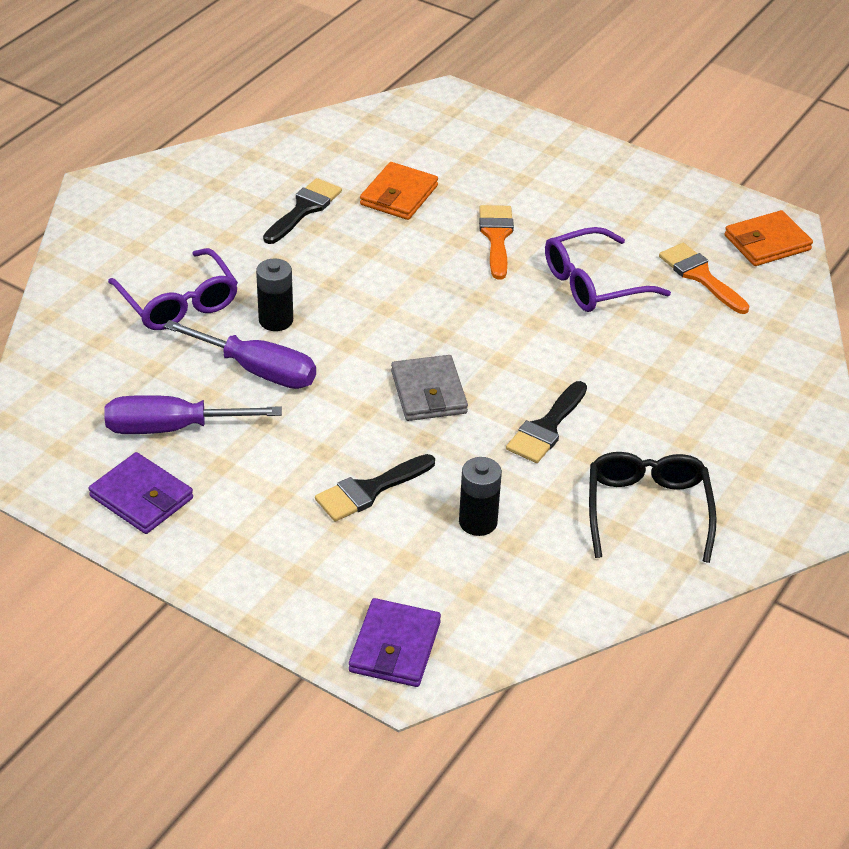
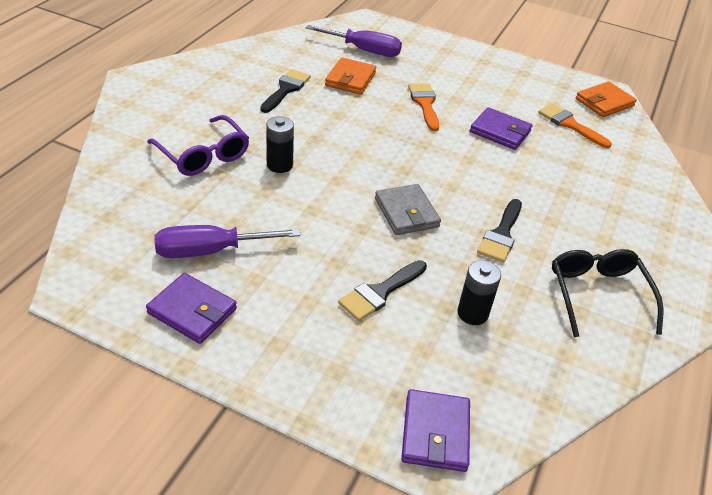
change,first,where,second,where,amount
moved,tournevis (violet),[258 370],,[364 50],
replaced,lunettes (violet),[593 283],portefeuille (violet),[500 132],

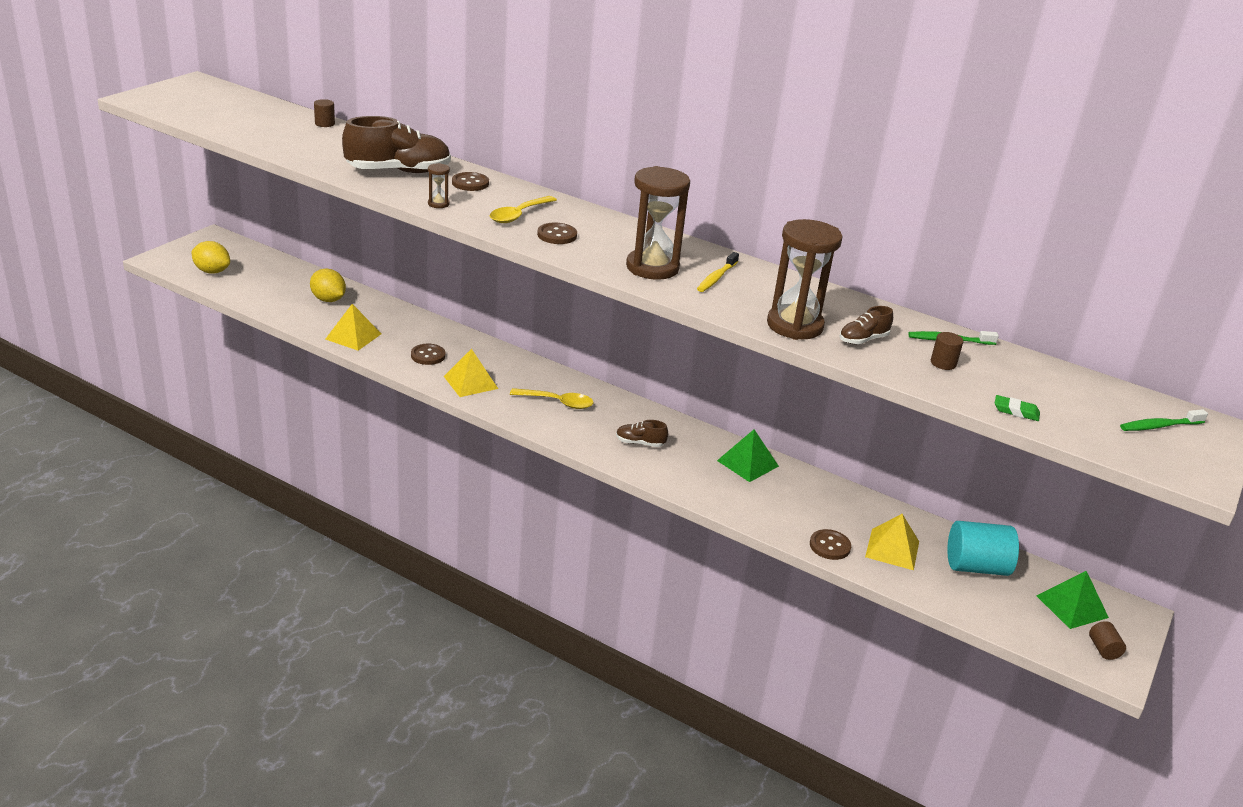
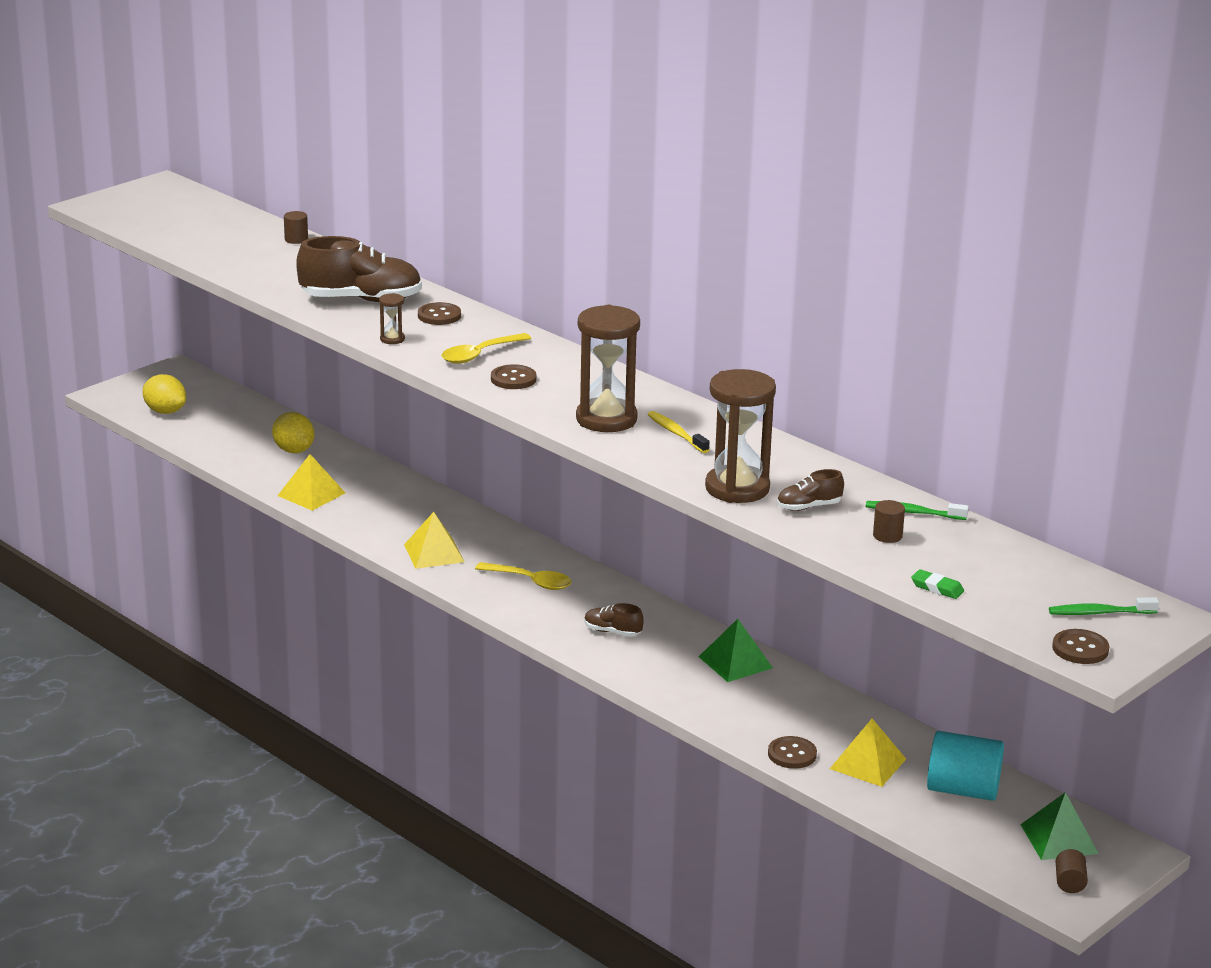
change,first,where,second,where,amount
moved,bouton (marron),[428 355],,[1080 649],
turned,brosse à dents (jaune),[716 278],,[676 433],105 degrees clockwise

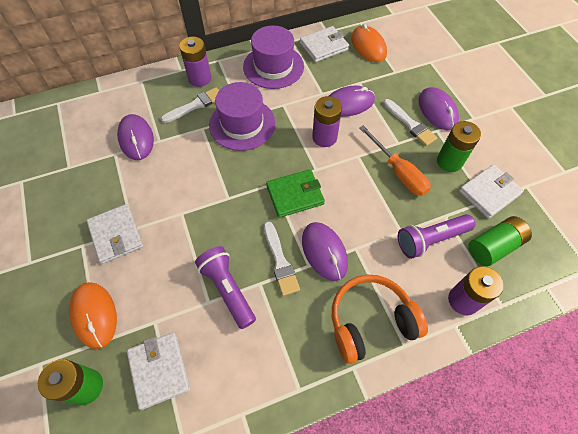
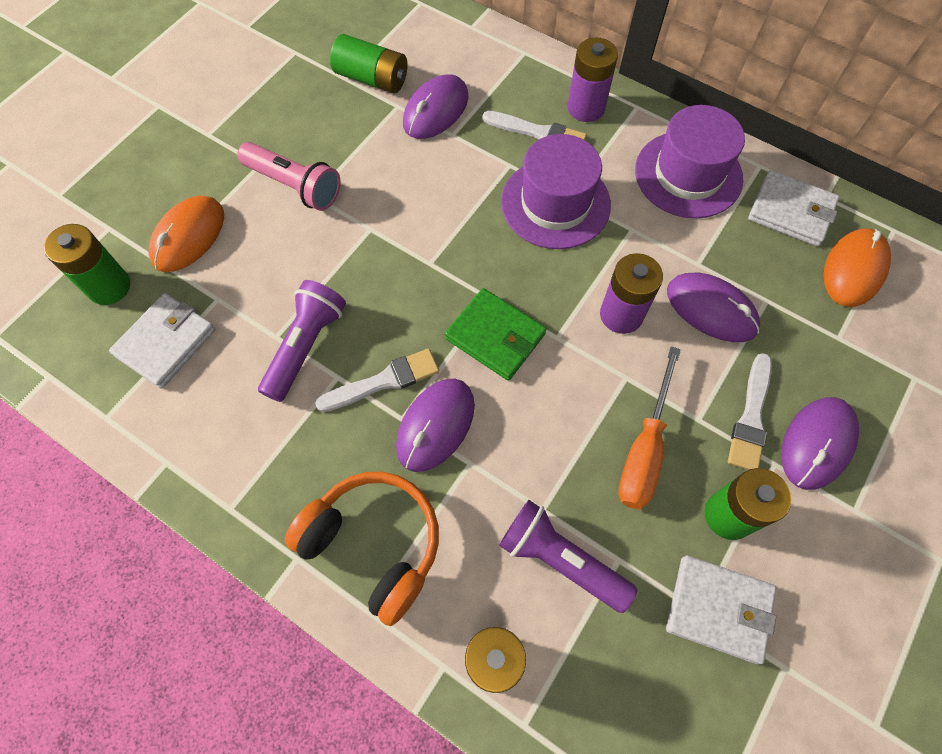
change,first,where,second,where,amount
moved,pile (vert),[493 246],,[372 79],
replaced,portefeuille (blanc),[116 235],lampe de poche (rose),[295 186],
turned,pinceau (blanc),[280 261],,[384 381],150 degrees counterclockwise

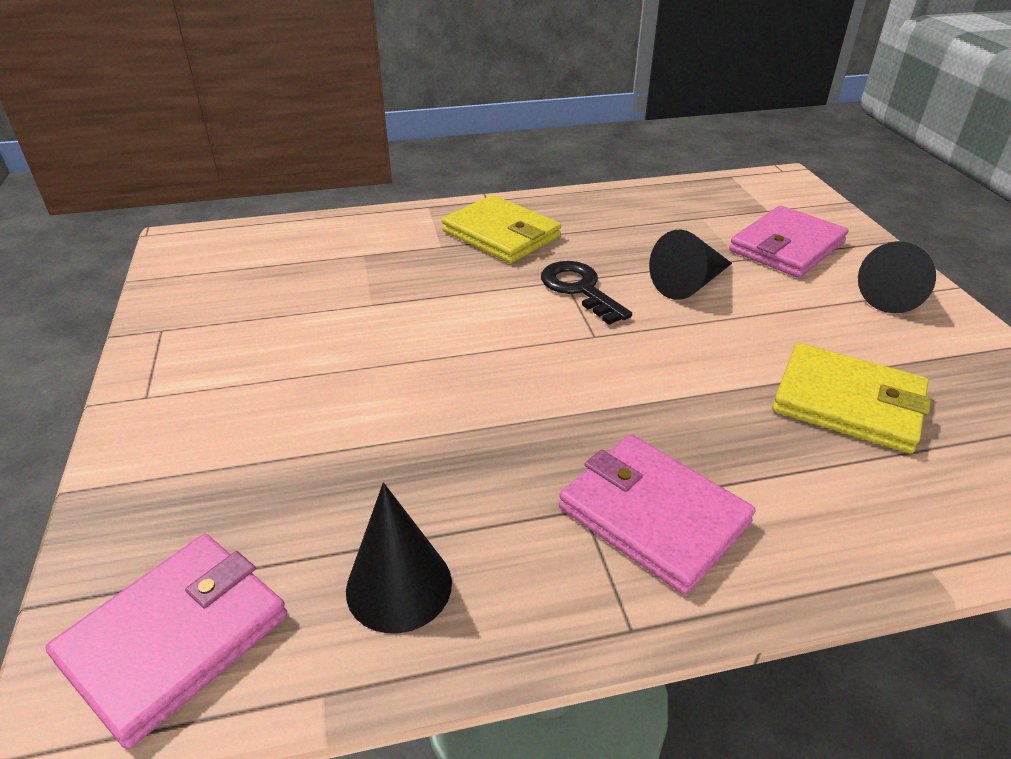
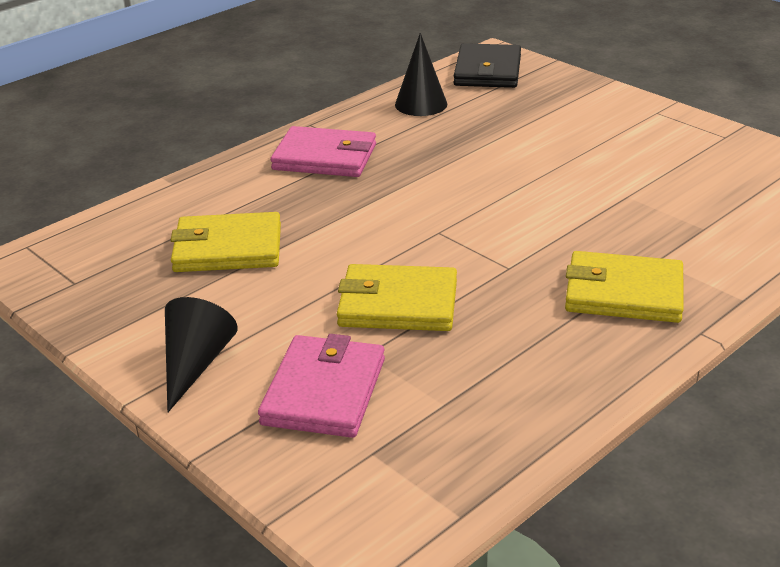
change,first,where,second,where,amount
removed,clé (noir),[579 289],,,
replaced,cône (noir),[689 284],portefeuille (jaune),[398 304],
recoloured,portefeuille (rose),[175 637],portefeuille (noir),[488 71],

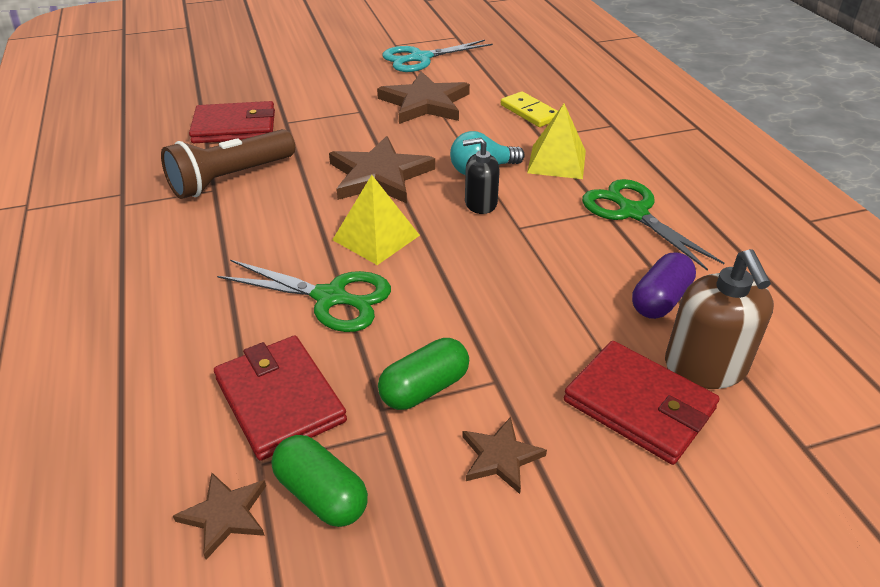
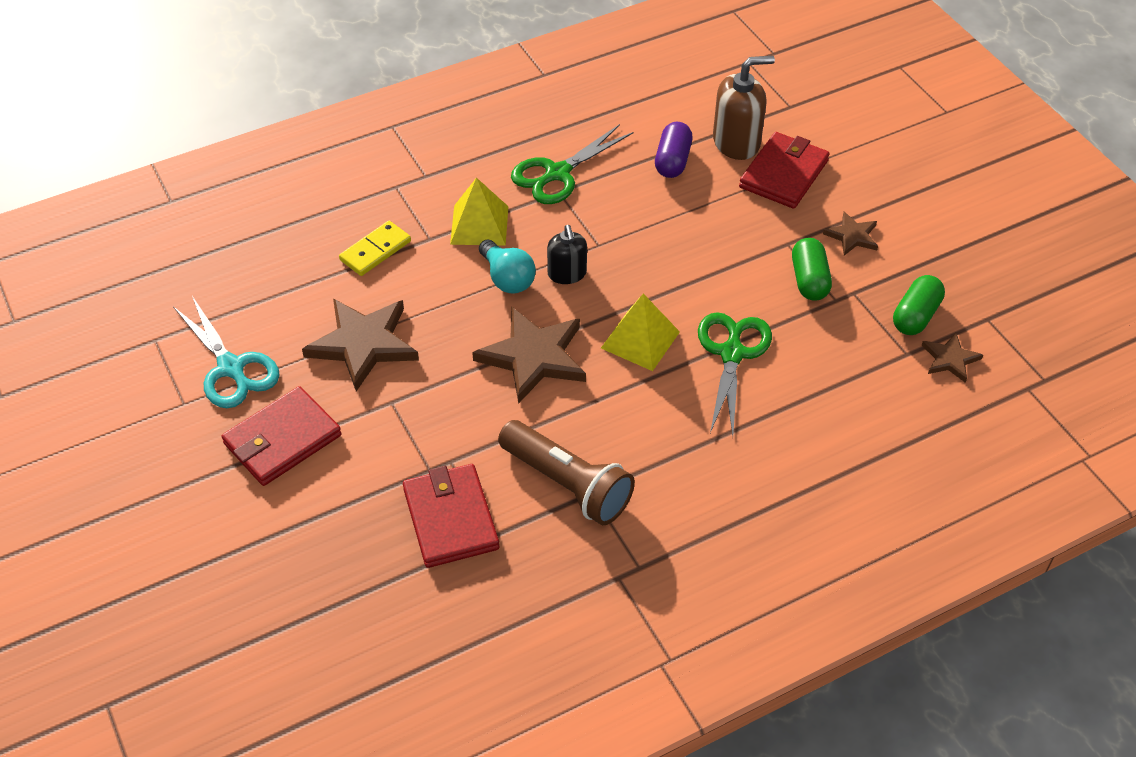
change,first,where,second,where,amount
moved,portefeuille (rouge),[279 400],,[282 440],
turned,gélule (vert),[424 388],,[809 280],45 degrees clockwise
turned,gélule (violet),[660 300],,[672 161],75 degrees clockwise

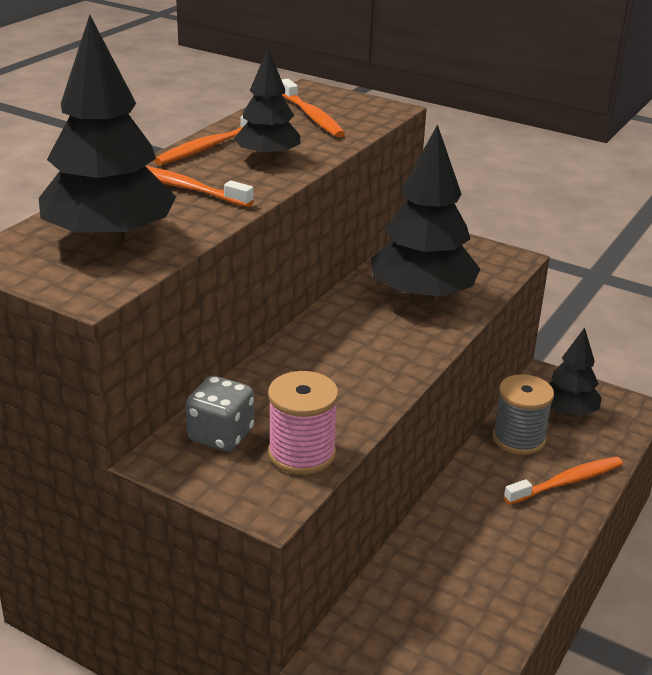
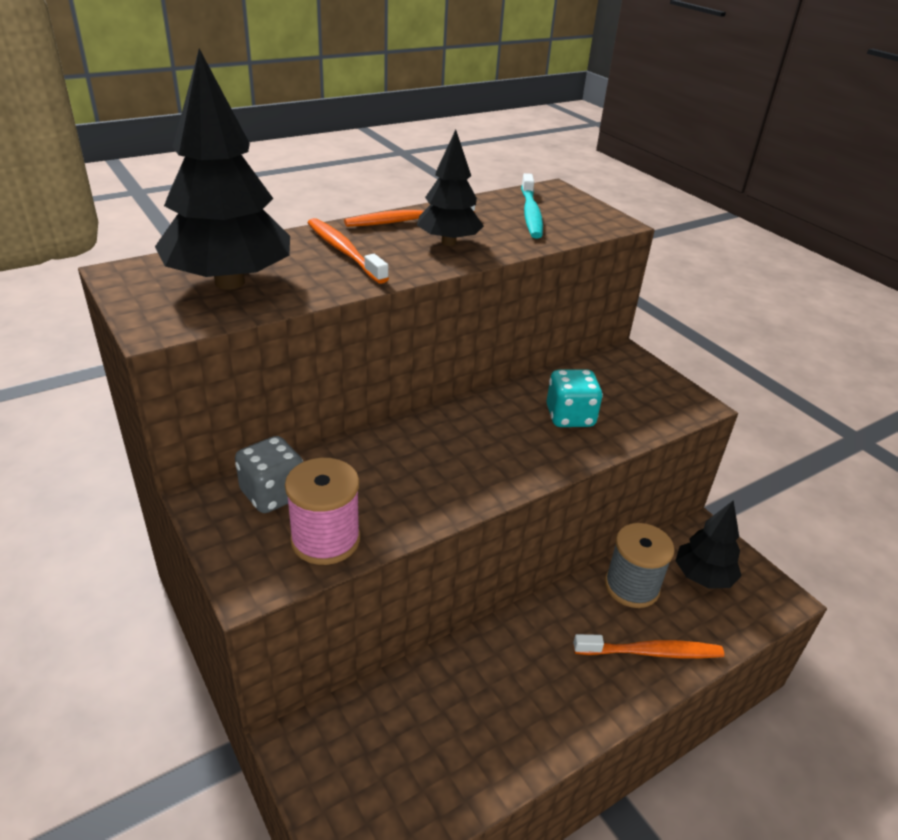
change,first,where,second,where,amount
replaced,arbre (noir),[421 297],dé (turquoise),[570 417],
recoloured,brosse à dents (orange),[312 116],brosse à dents (turquoise),[531 213],

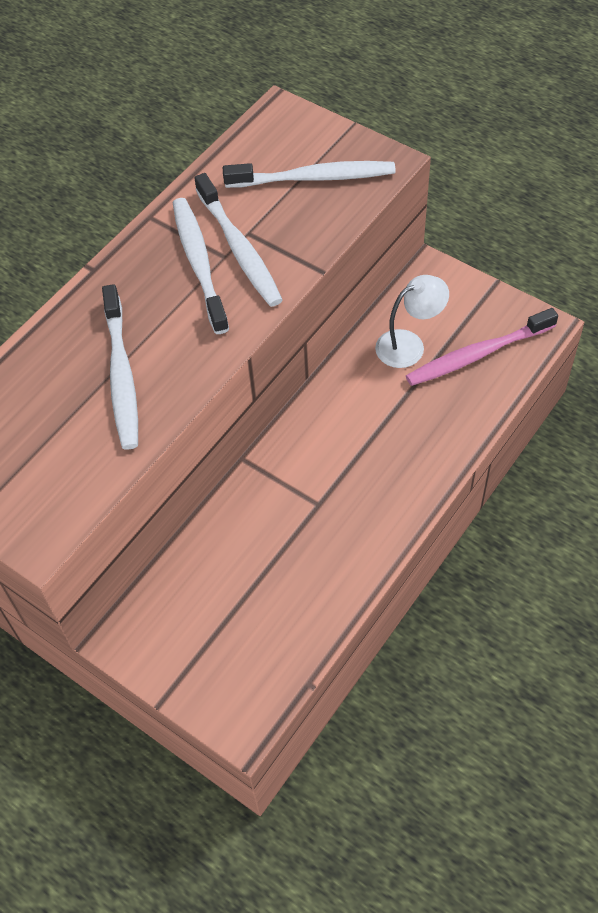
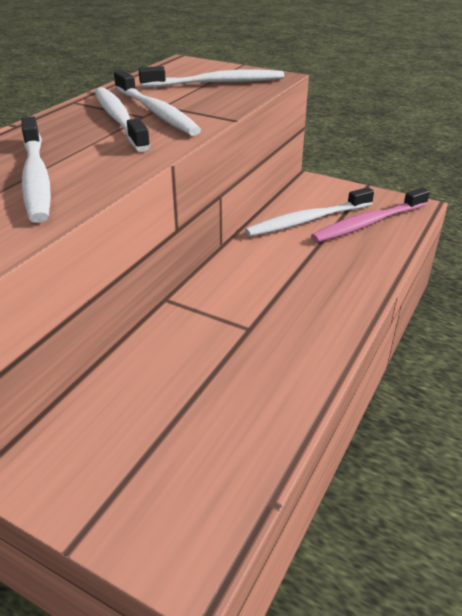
change,first,where,second,where,amount
replaced,lampe (blanc),[409 344],brosse à dents (blanc),[307 220],

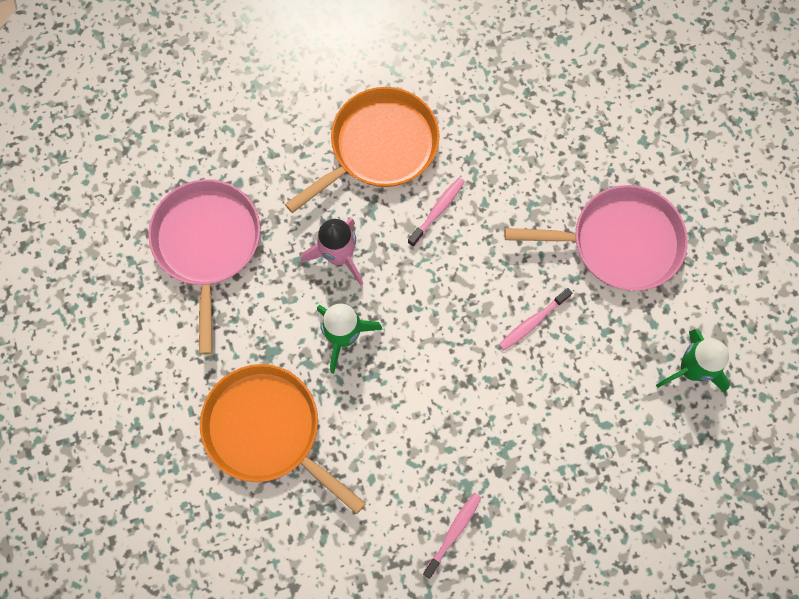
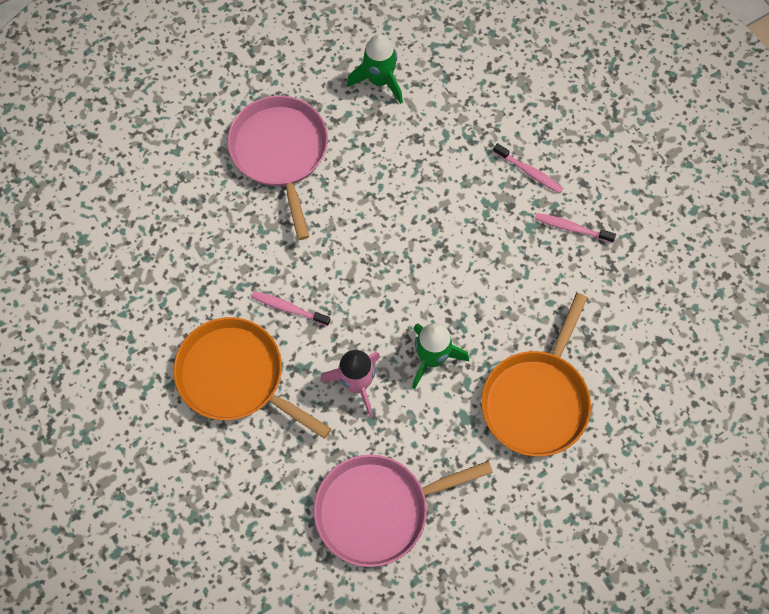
change,first,where,second,where,amount
moved,brosse à dents (rose),[533 322],,[529 172],

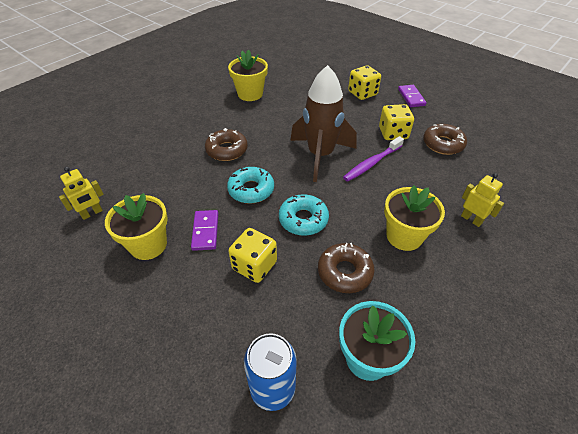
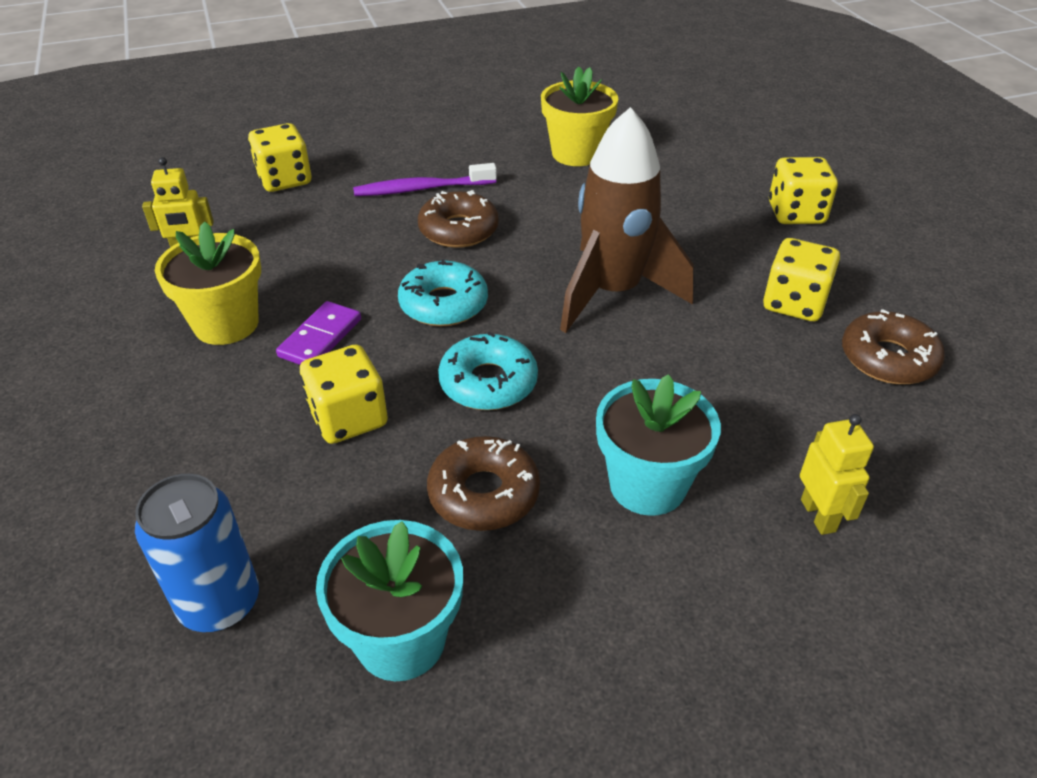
change,first,where,second,where,amount
removed,domino (violet),[411 97],,,
added,,,dé (jaune),[284 180],
moved,brosse à dents (violet),[372 163],,[422 189],
recoloured,pot de fleurs (jaune),[404 236],pot de fleurs (turquoise),[647 485],

